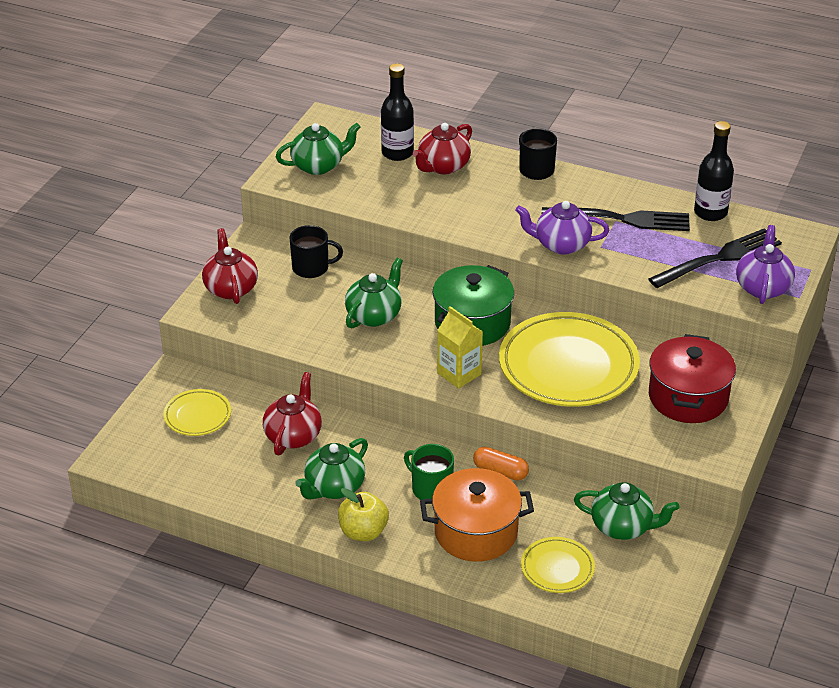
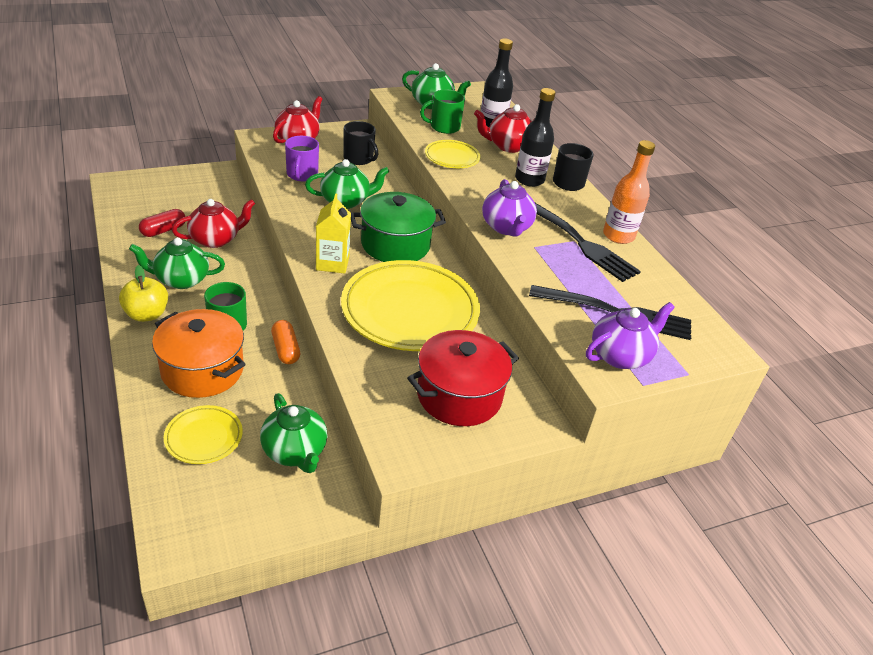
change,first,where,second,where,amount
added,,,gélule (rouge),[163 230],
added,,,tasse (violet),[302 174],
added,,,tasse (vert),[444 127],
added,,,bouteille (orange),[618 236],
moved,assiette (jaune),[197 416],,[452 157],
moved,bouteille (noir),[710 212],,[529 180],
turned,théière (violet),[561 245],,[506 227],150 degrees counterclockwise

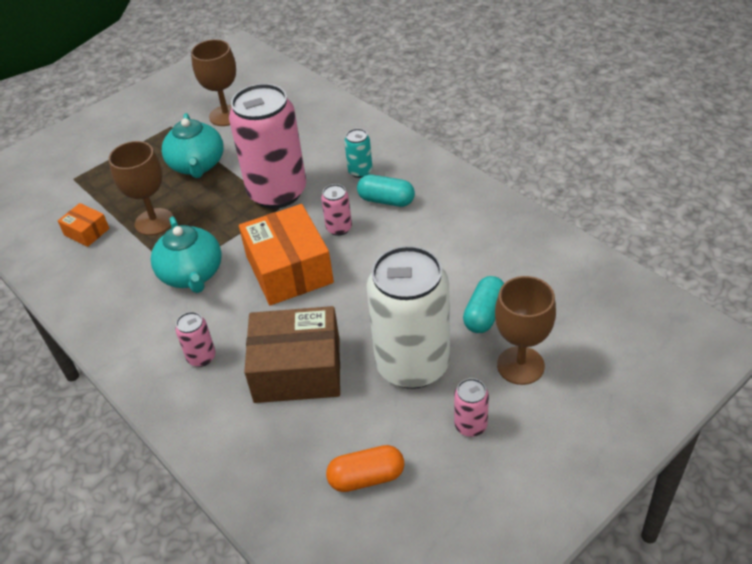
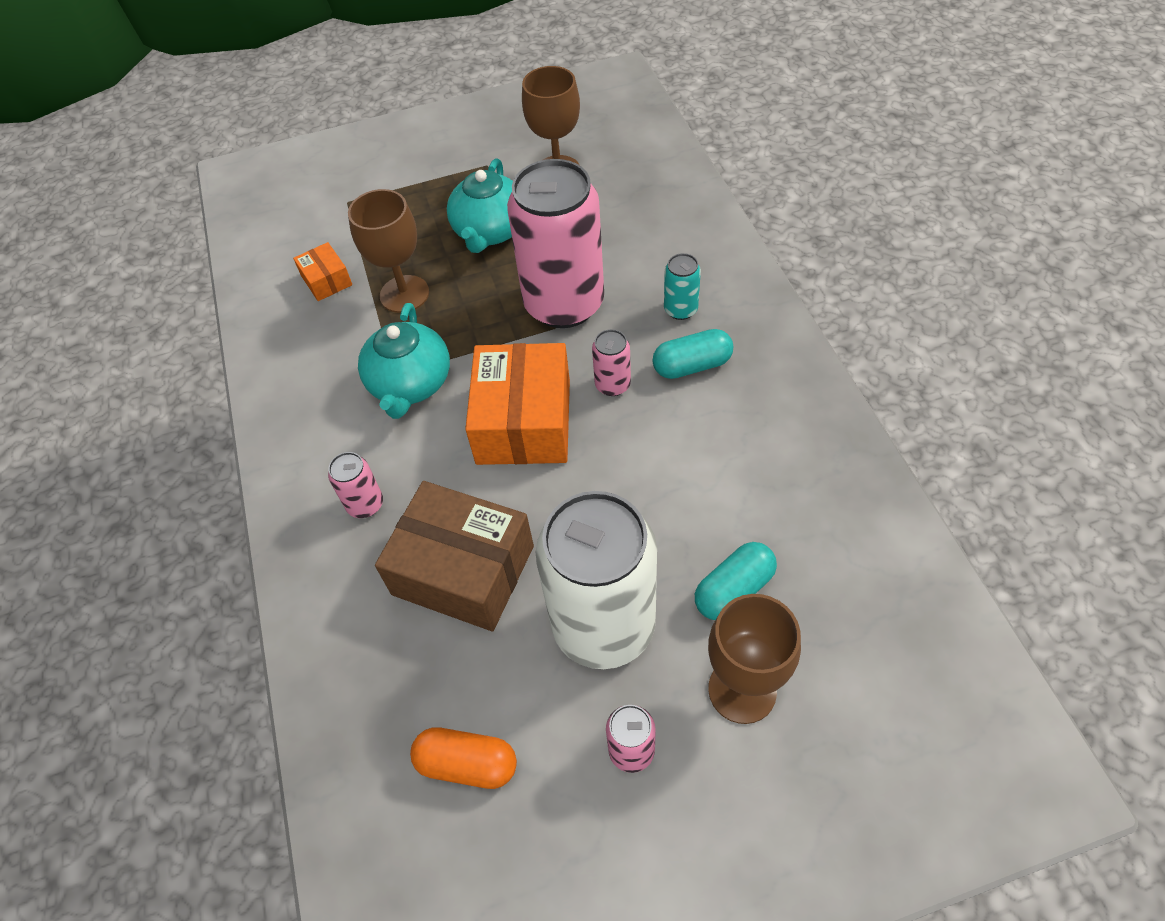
change,first,where,second,where,amount
turned,gélule (turquoise),[386 200],,[692 365],60 degrees counterclockwise

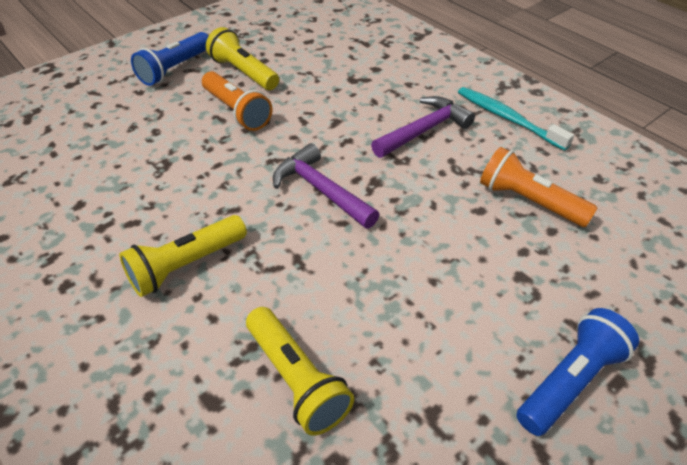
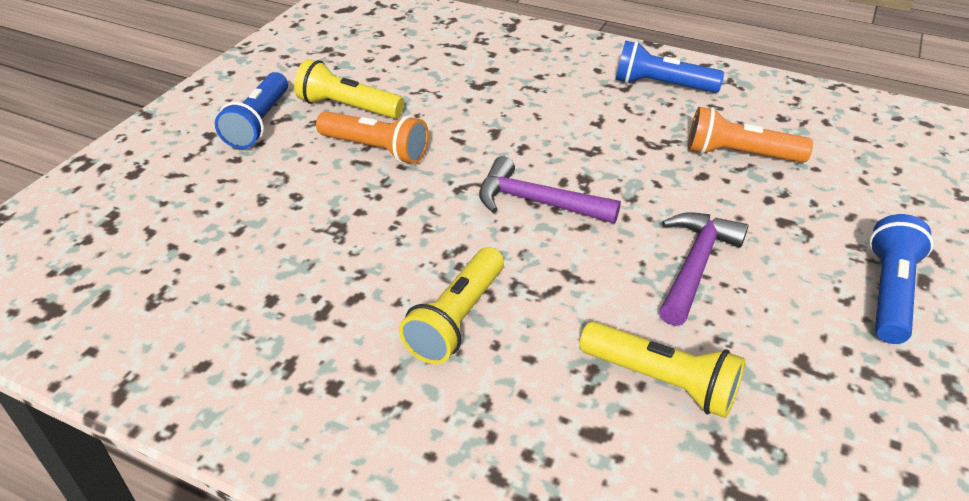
change,first,where,second,where,amount
moved,marteau (violet),[424 130],,[695 265],
replaced,brosse à dents (turquoise),[508 118],lampe de poche (bleu),[662 85],

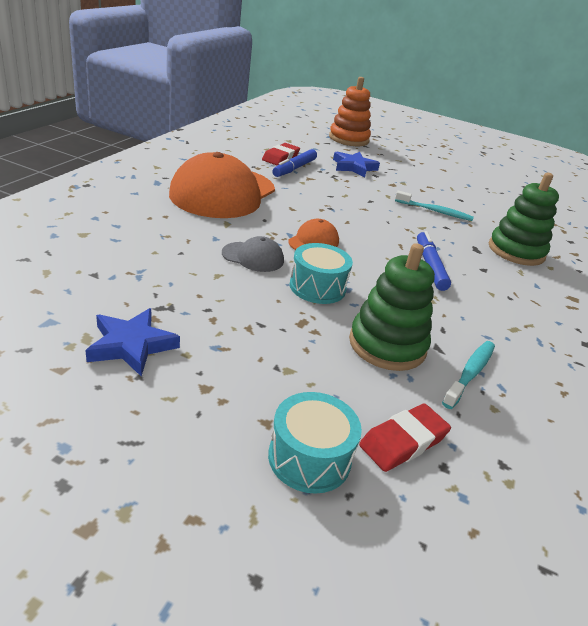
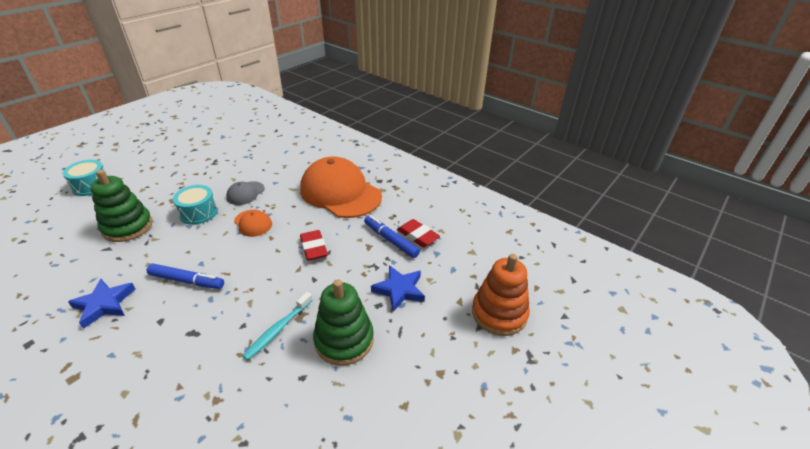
change,first,where,second,where,amount
removed,brosse à dents (turquoise),[470 373],,,
moved,étoile (bleu),[131 345],,[104 304],
moved,gomme (rouge),[403 441],,[314 248],
moved,jouet à empiler (vert),[516 251],,[344 340],

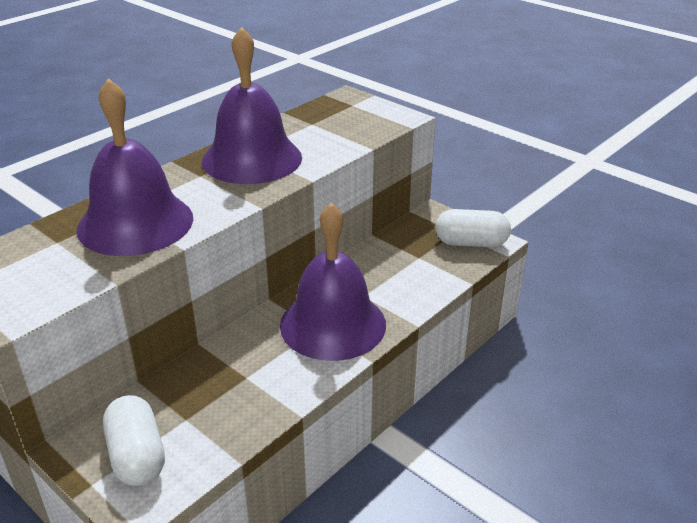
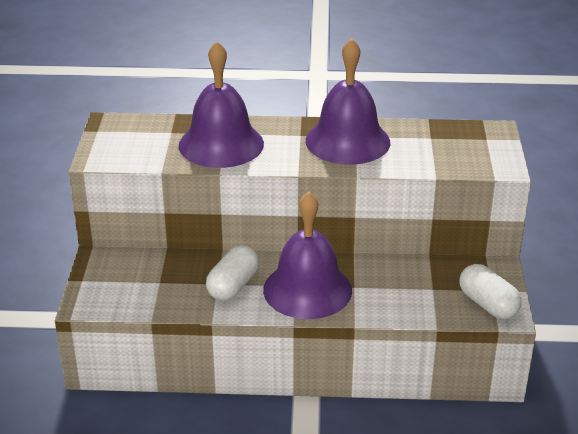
change,first,where,second,where,amount
moved,gélule (blanc),[137 456],,[233 286],

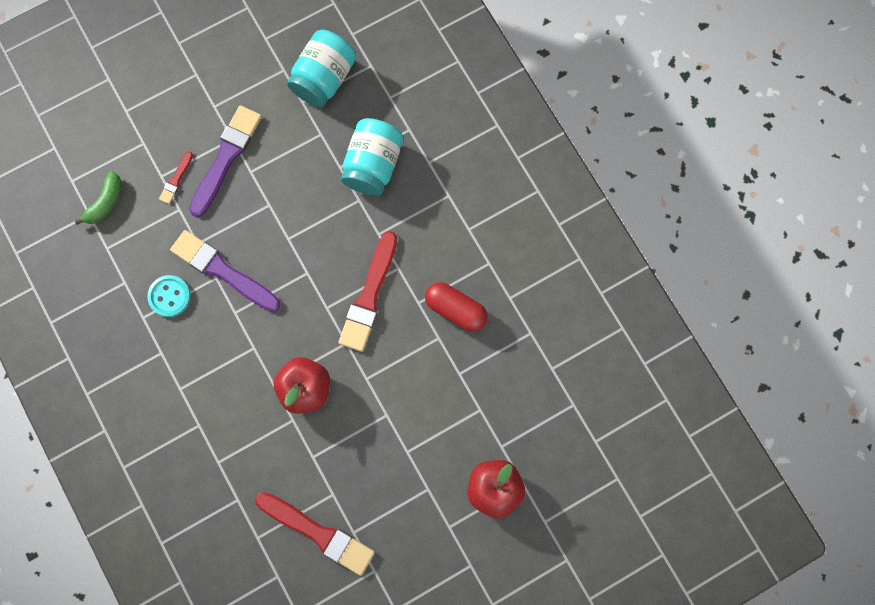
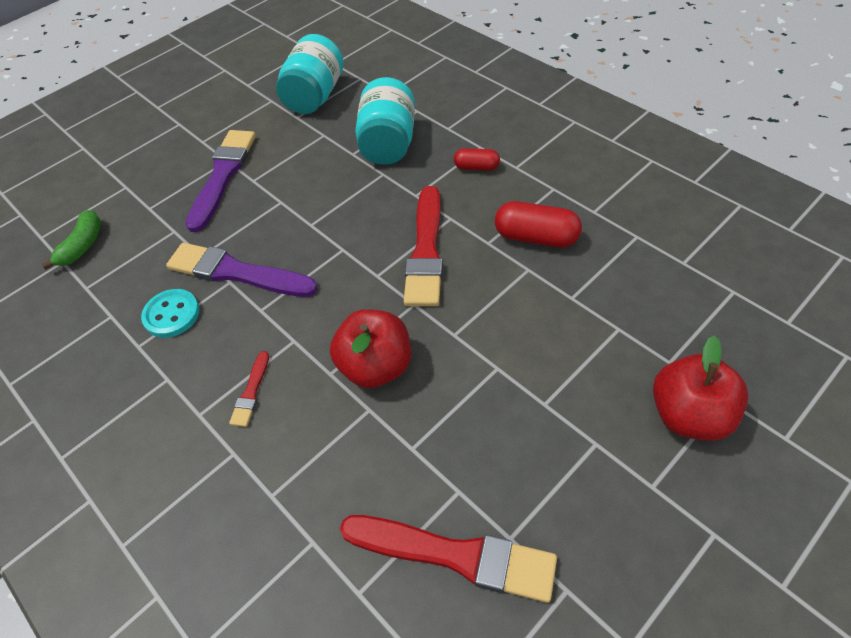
change,first,where,second,where,amount
added,,,gélule (rouge),[476 167],
moved,pinceau (rouge),[176 180],,[251 392],

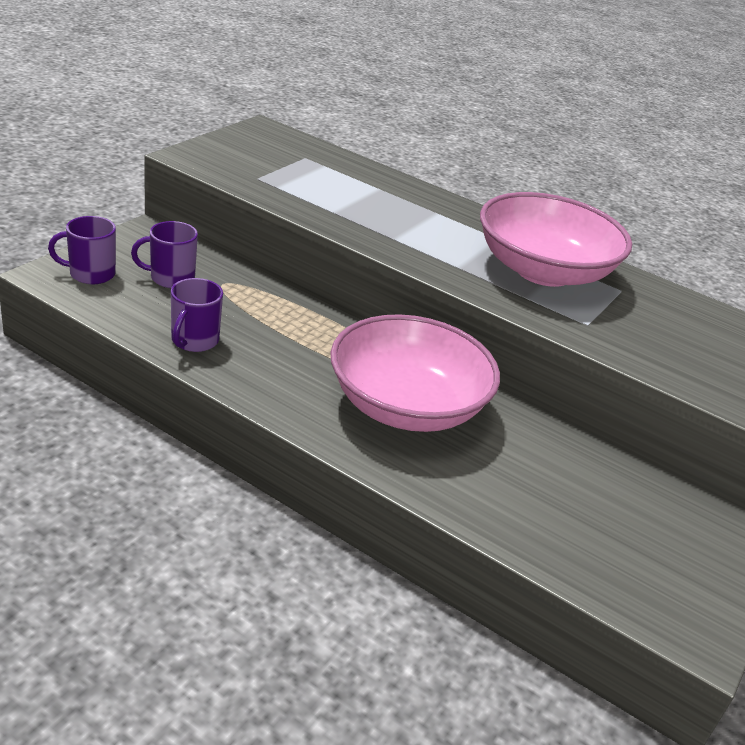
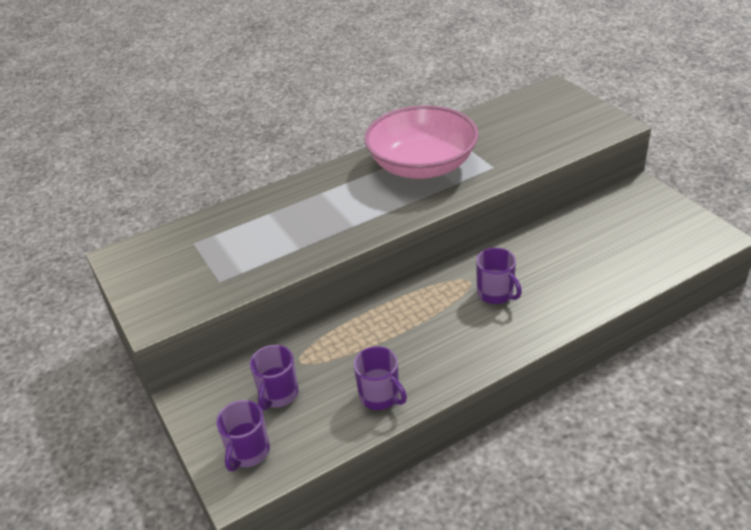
change,first,where,second,where,amount
replaced,bol (rose),[406 406],tasse (violet),[496 294],

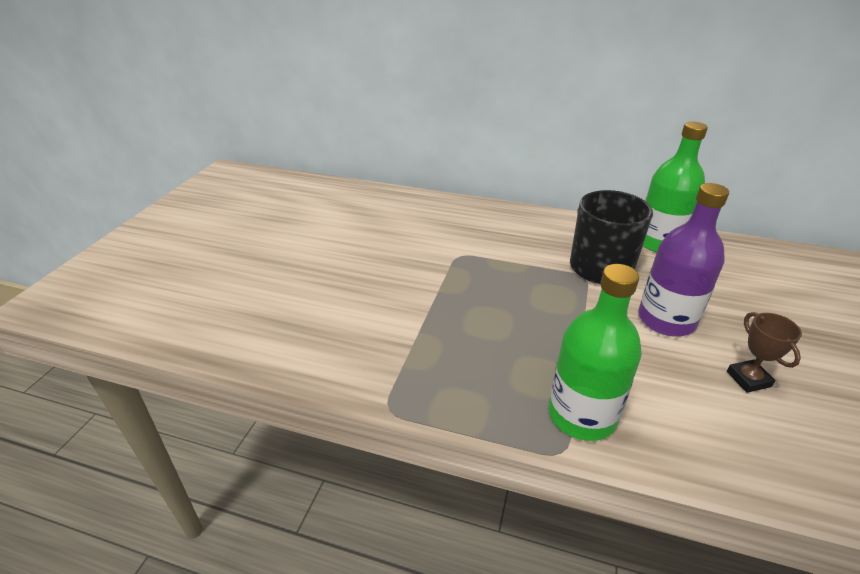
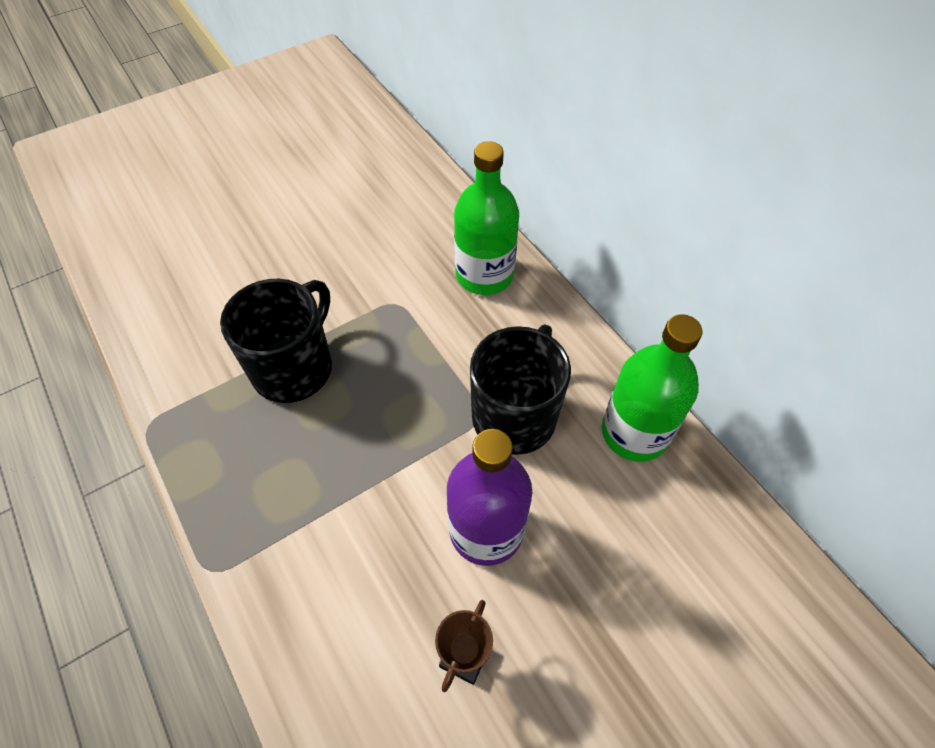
change,first,where,second,where,amount
added,,,tasse (noir),[294 367],
moved,bouteille (vert),[582 415],,[484 275],

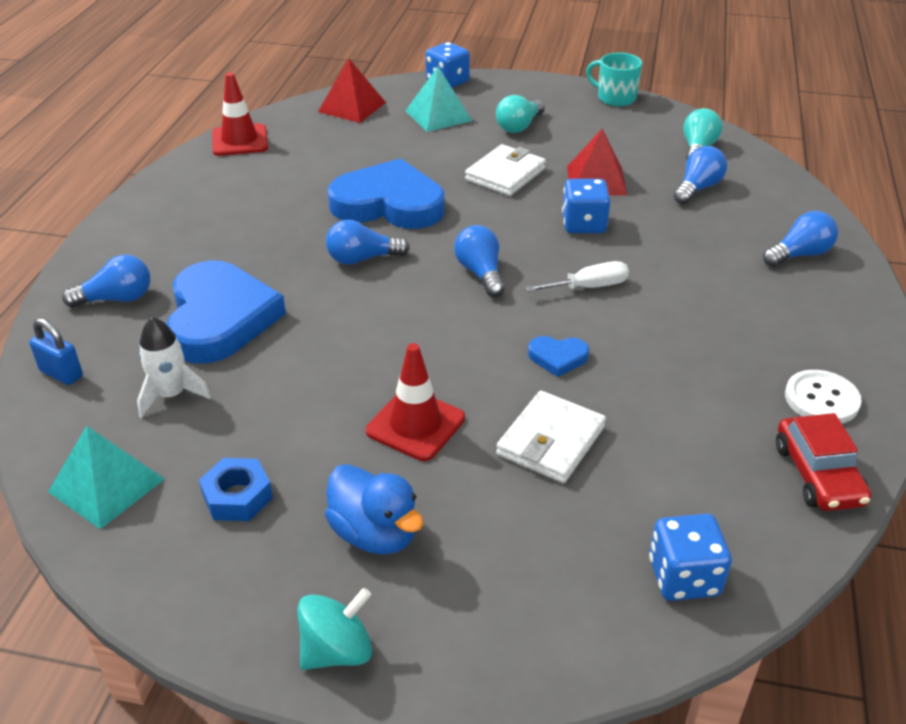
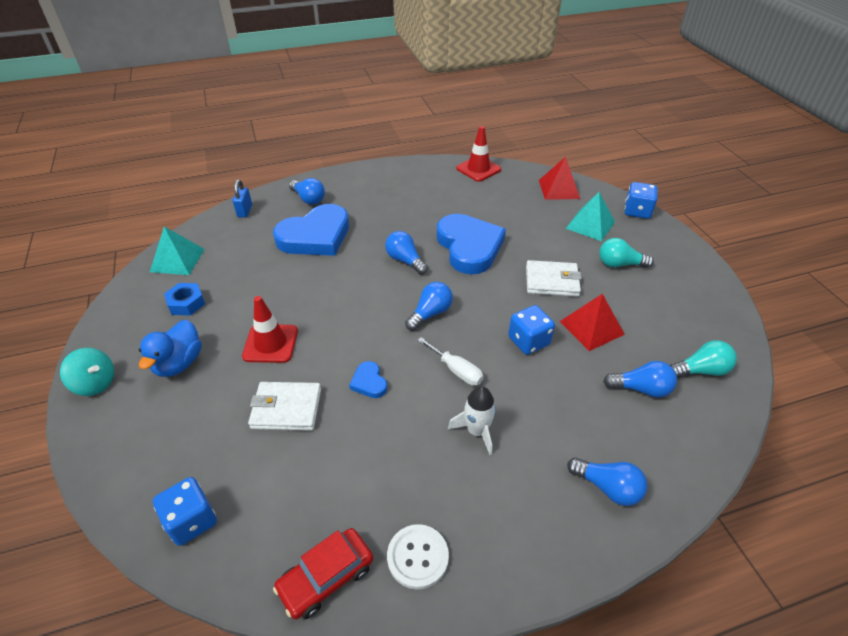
change,first,where,second,where,amount
removed,tasse (turquoise),[615 98],,,
moved,fusée (blanc),[172 395],,[477 431],

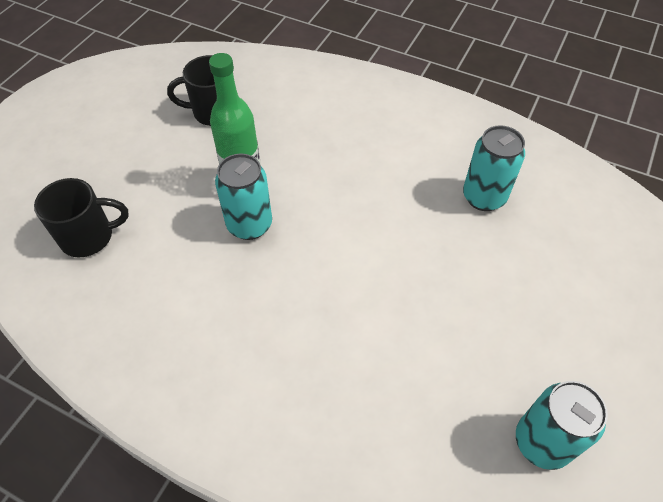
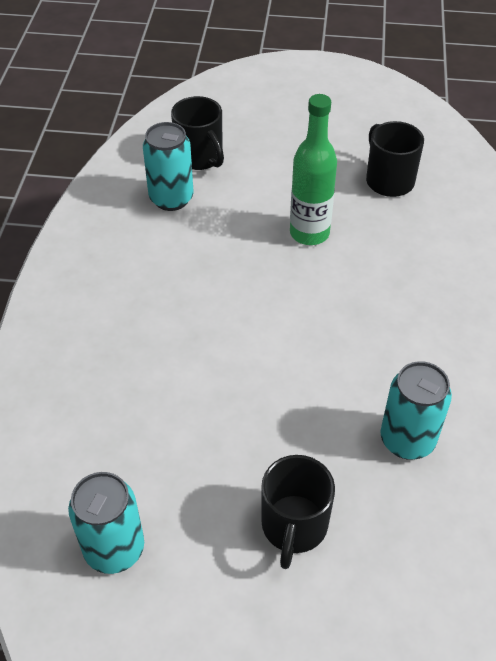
change,first,where,second,where,amount
added,,,tasse (noir),[294 526],
moved,canette (turquoise),[249 225],,[171 198],

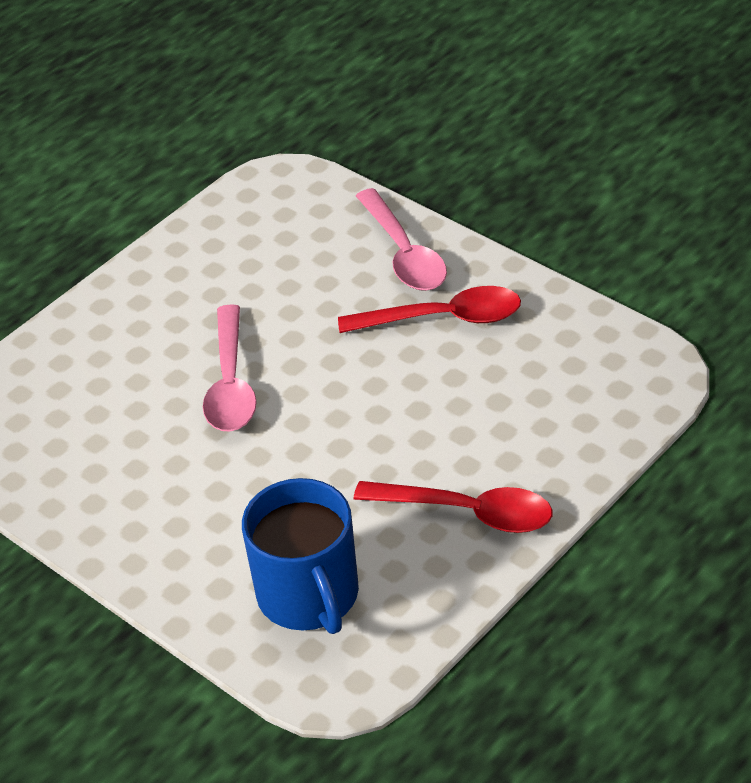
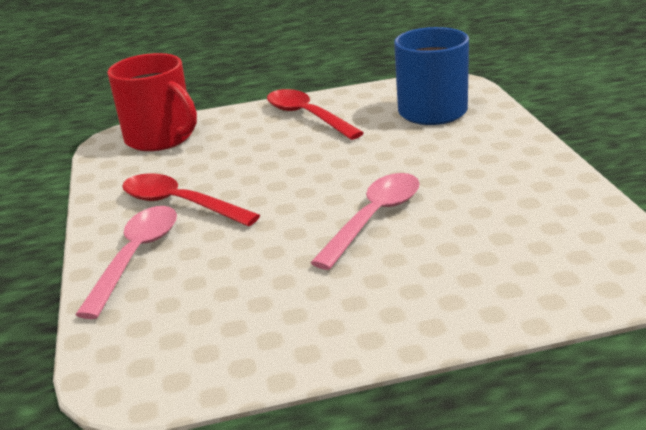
change,first,where,second,where,amount
added,,,tasse (rouge),[160 138],

